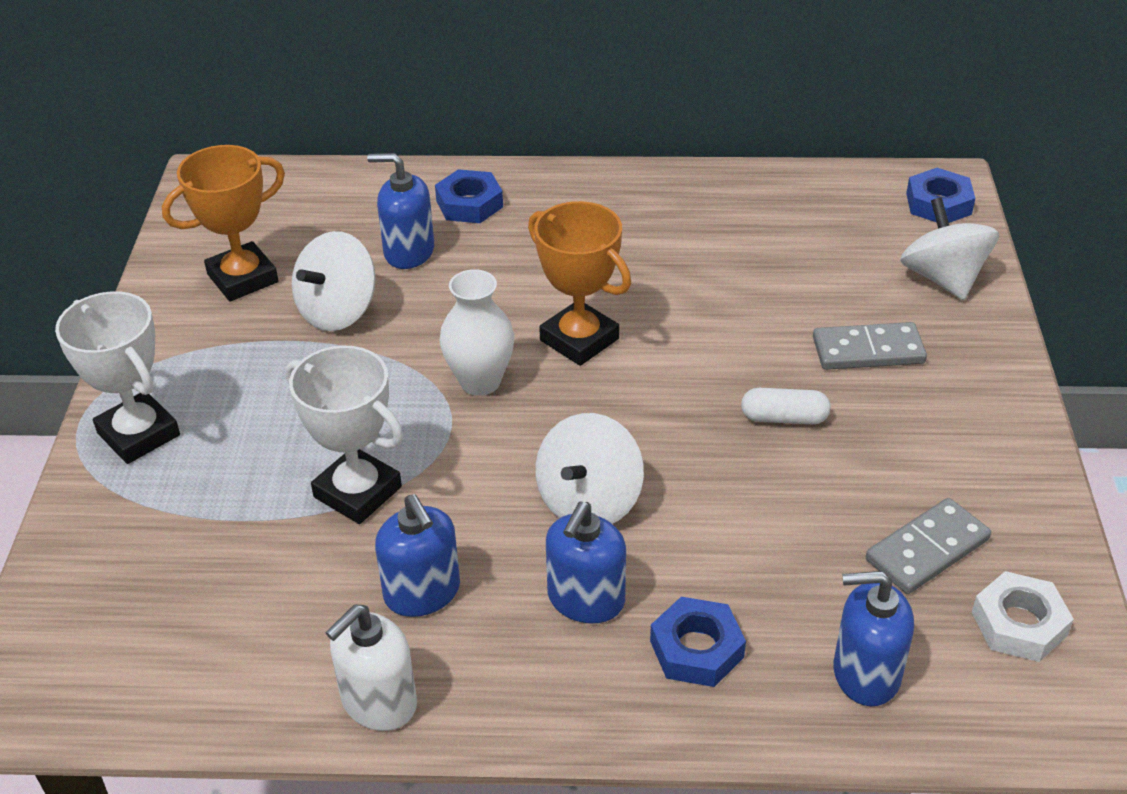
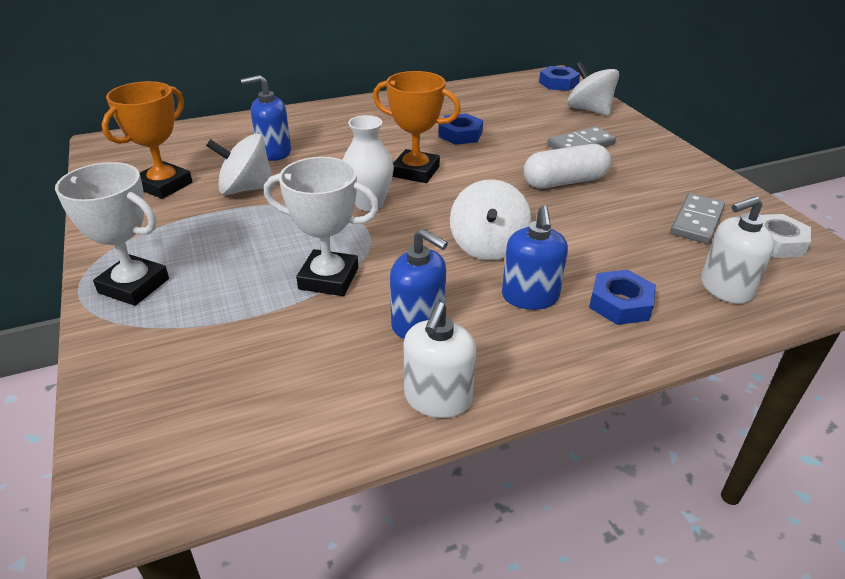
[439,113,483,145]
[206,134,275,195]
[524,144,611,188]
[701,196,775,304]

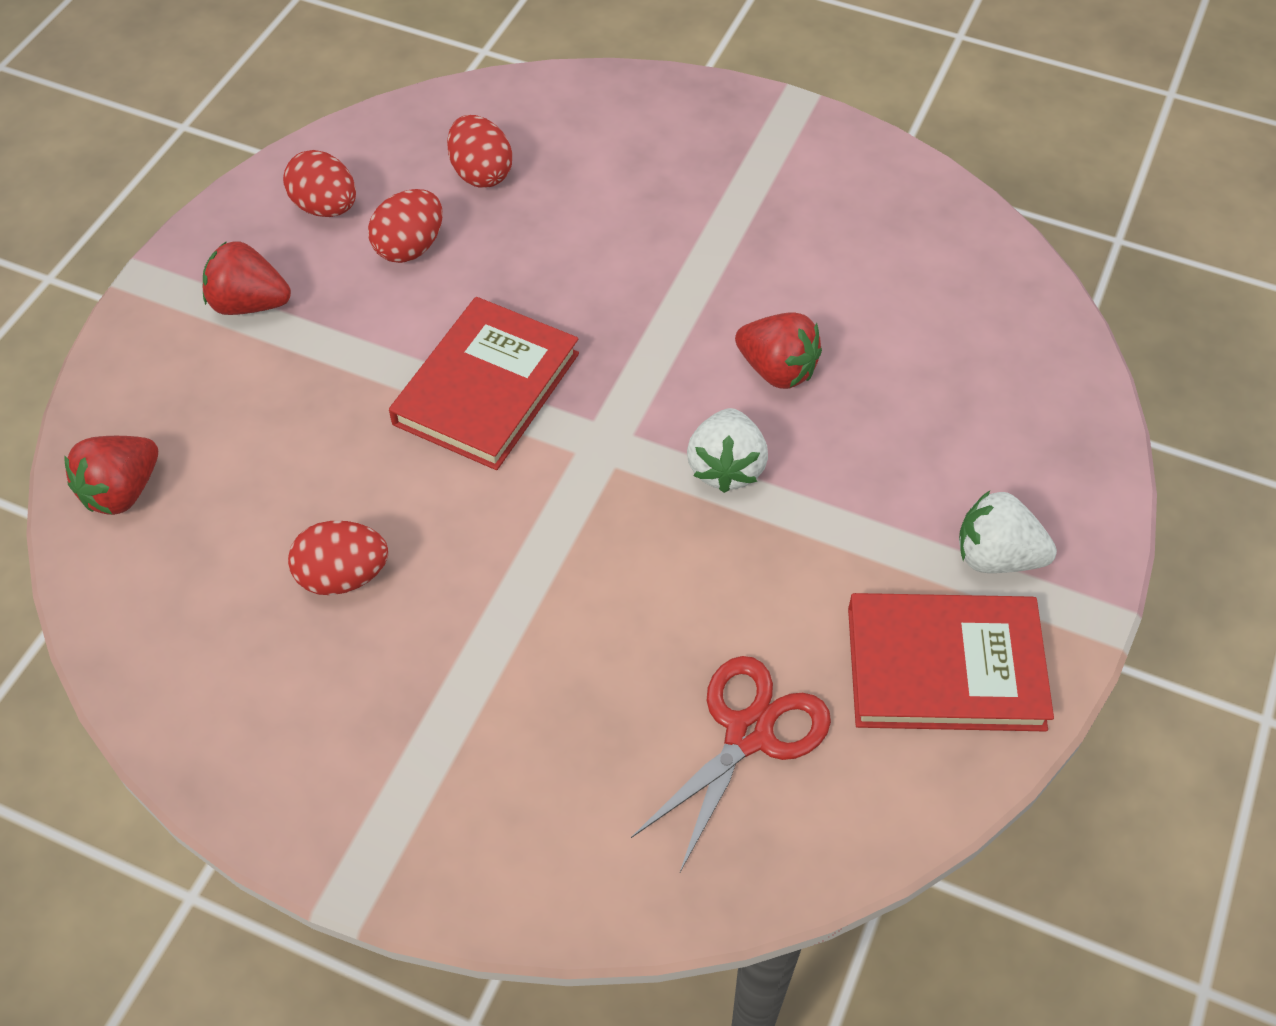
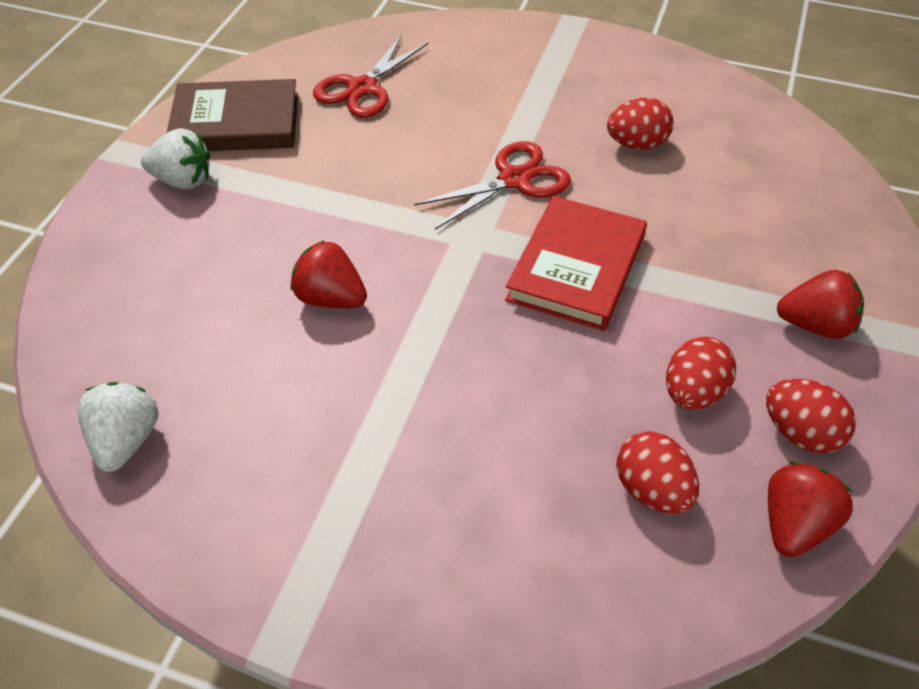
[77,382,159,472]
[768,462,853,557]
[167,79,298,151]
[414,141,571,230]

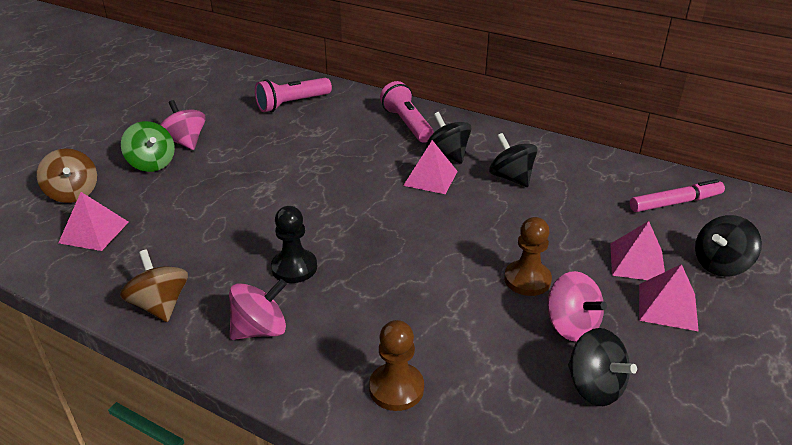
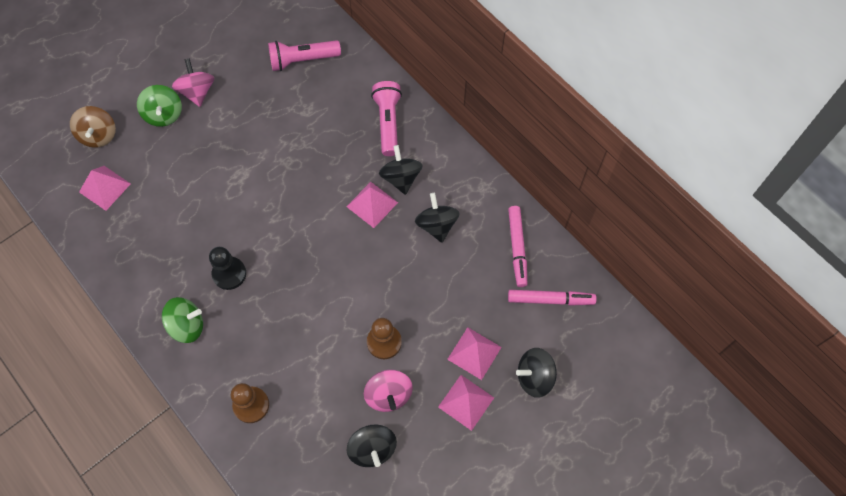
[120,250,188,322] (first image)
[162,297,203,343]
[508,206,527,287]

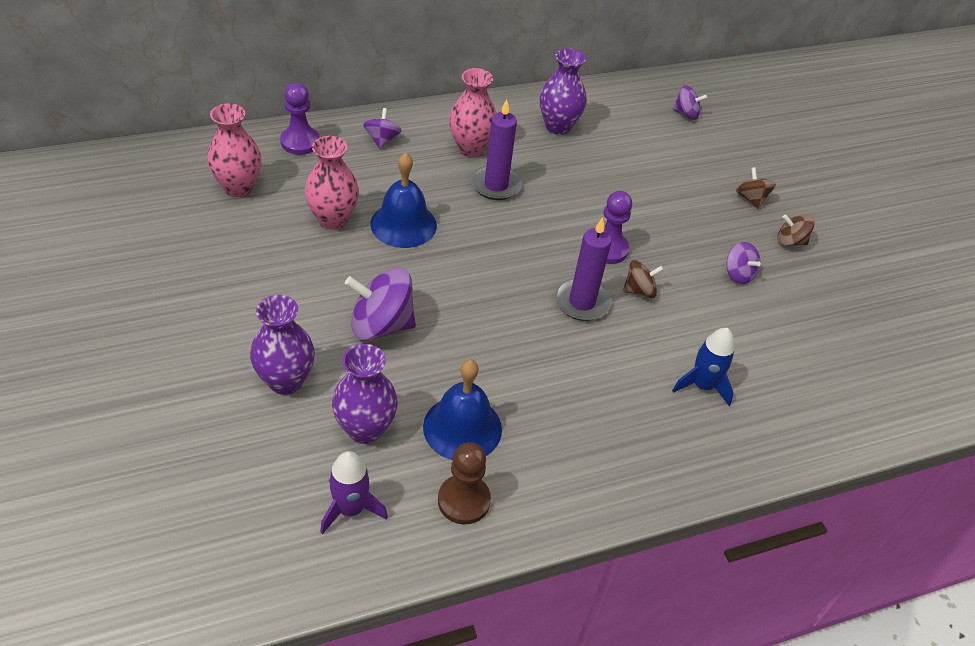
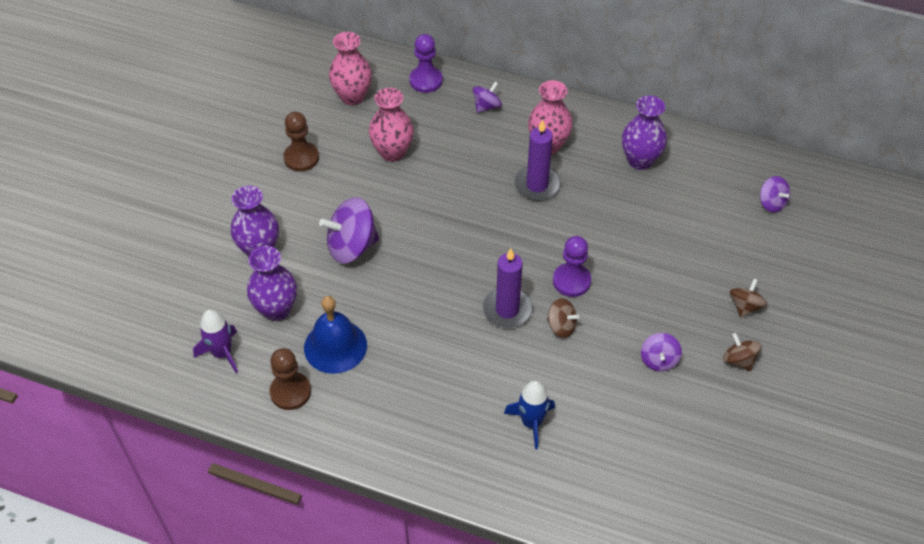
[371,153,437,248] (first image)
[319,197,379,264]
[283,112,319,172]

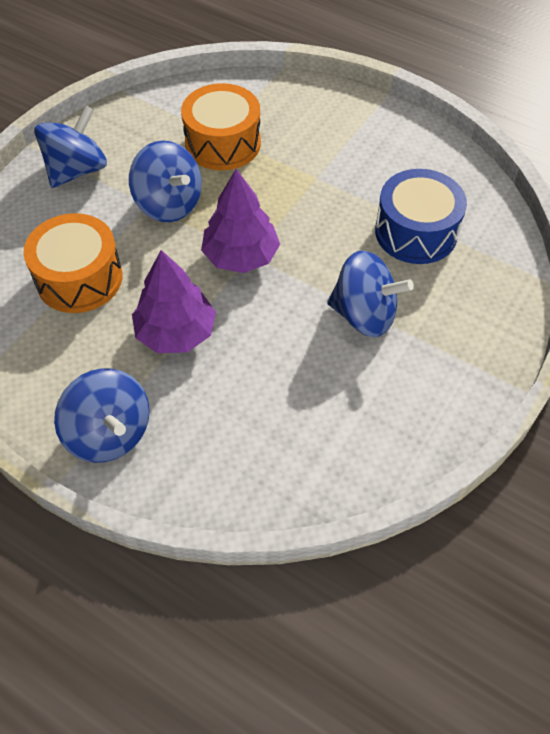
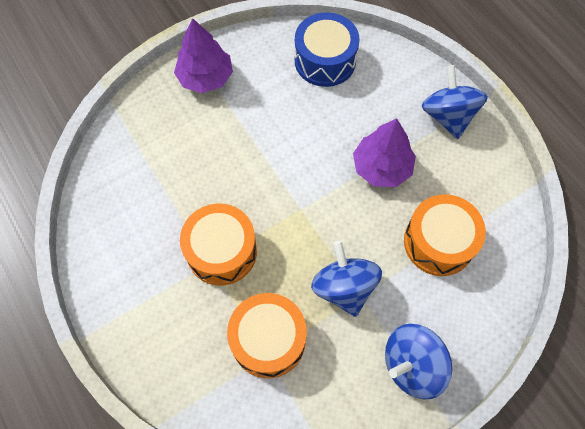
[174,18,233,93]
[295,12,360,87]
[327,250,414,337] (first image)
[180,204,257,286]

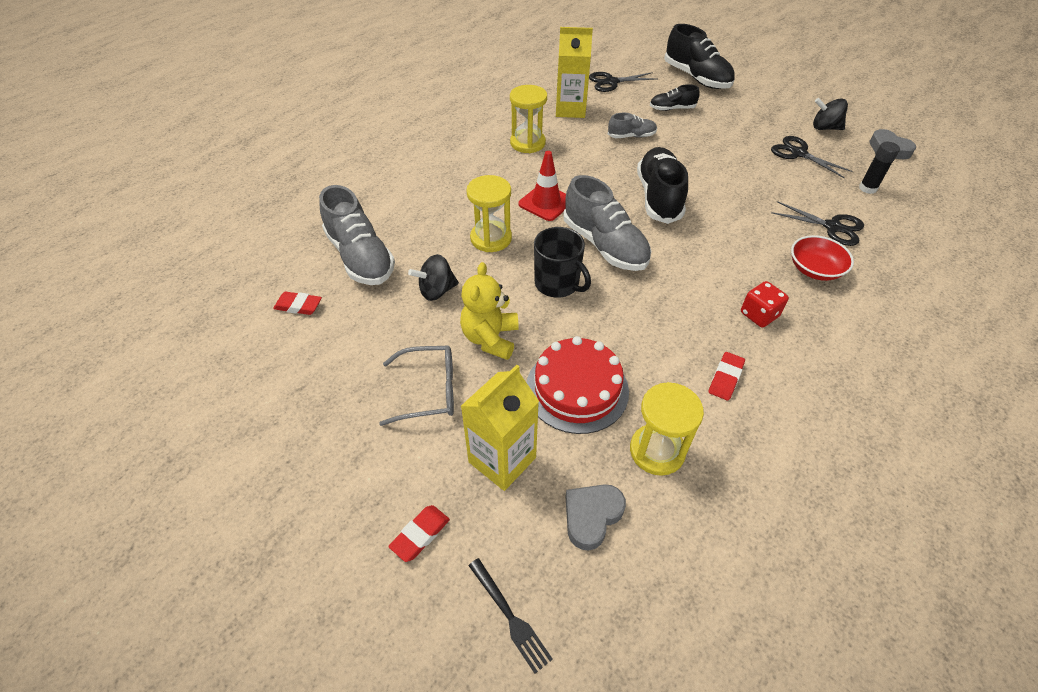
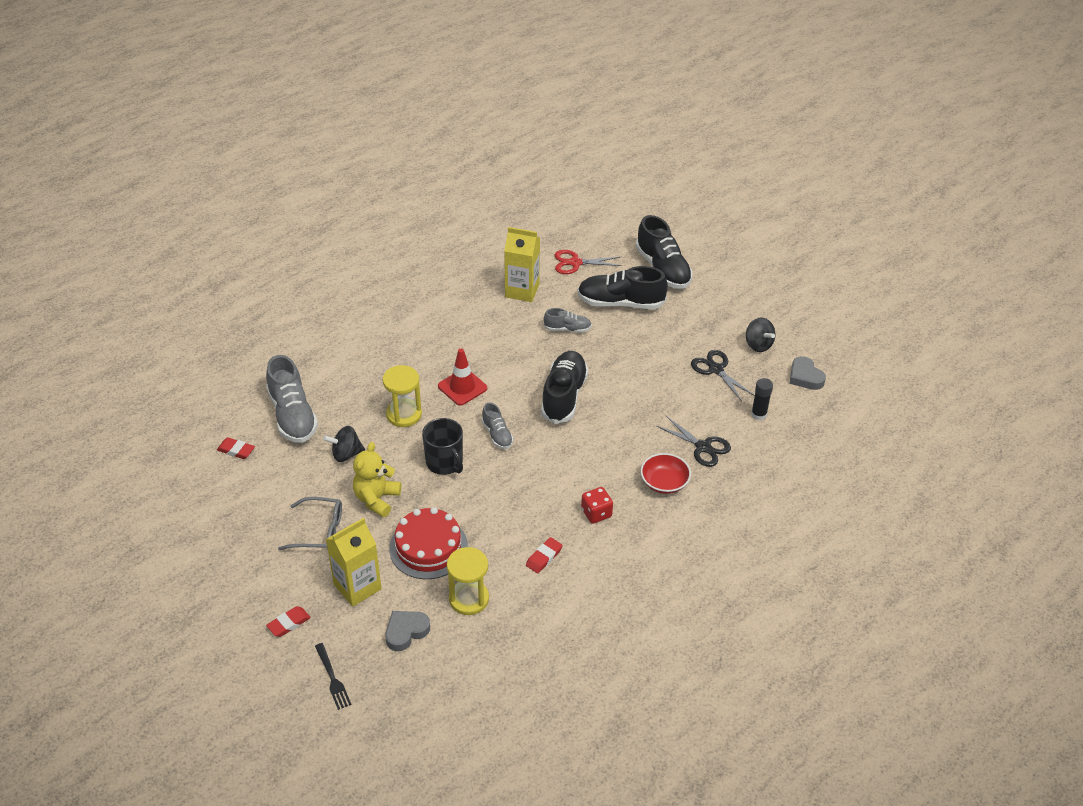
[555,250,622,274]
[578,266,668,309]
[510,85,547,153] (first image)
[746,318,775,352]
[481,403,513,449]

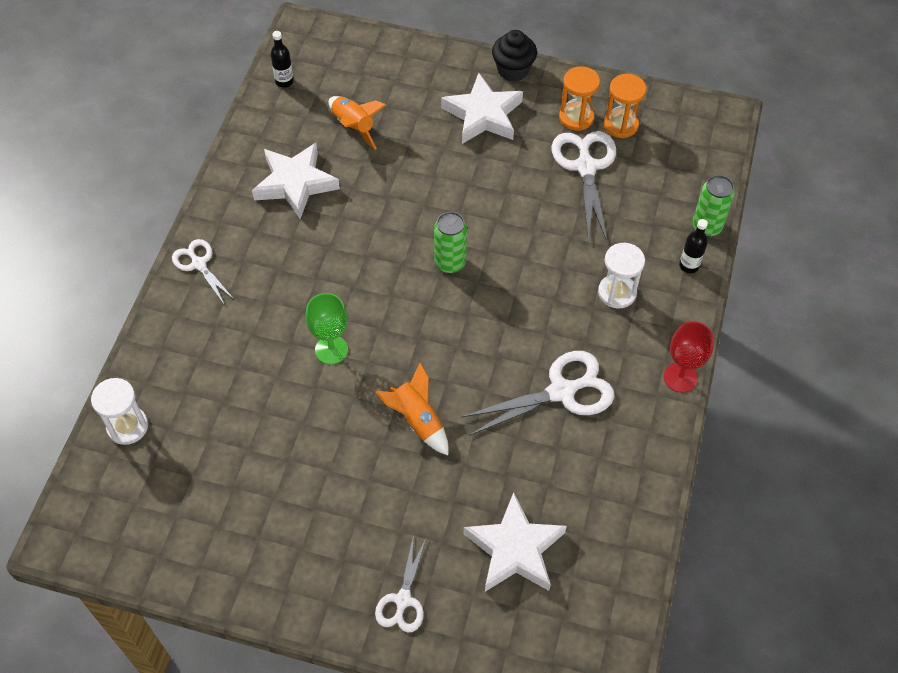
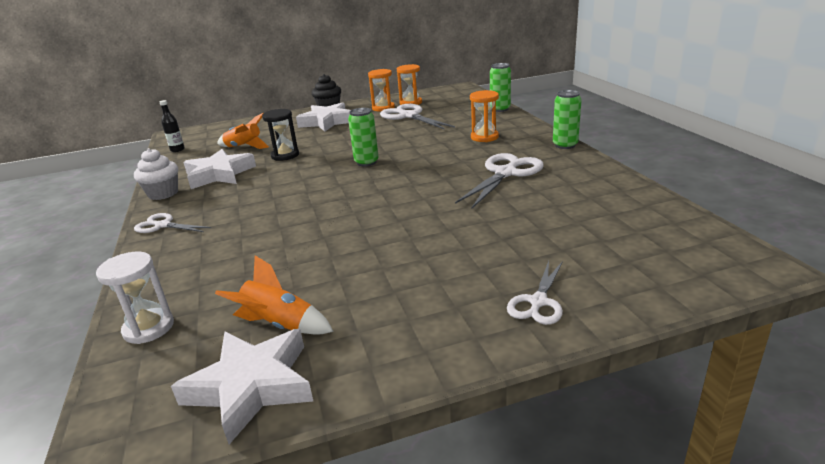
[679,219,708,273] (first image)
[470,90,499,142]
[306,293,348,364] (first image)
[553,90,582,149]
[215,255,334,335]
[171,329,313,444]
[507,261,563,325]
[262,109,299,161]
[134,148,178,200]

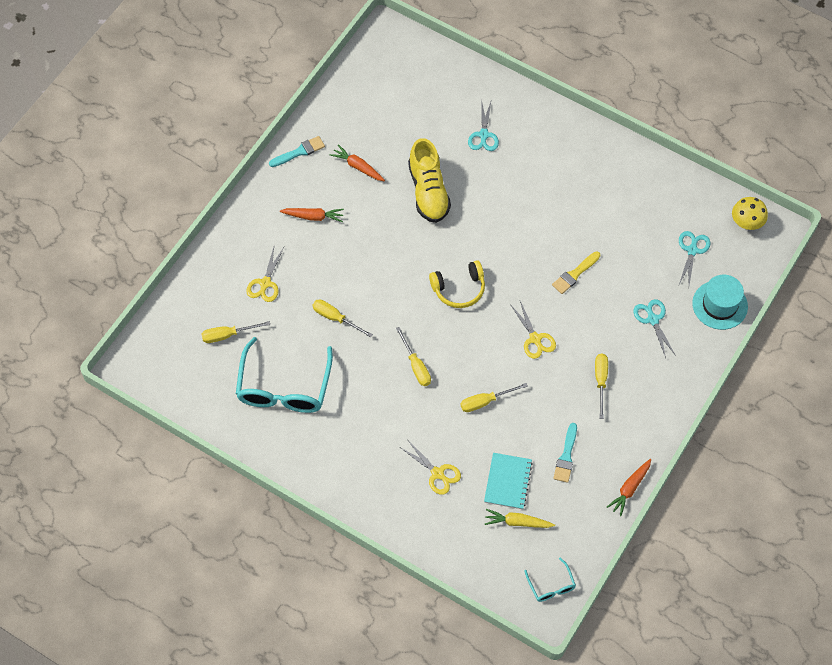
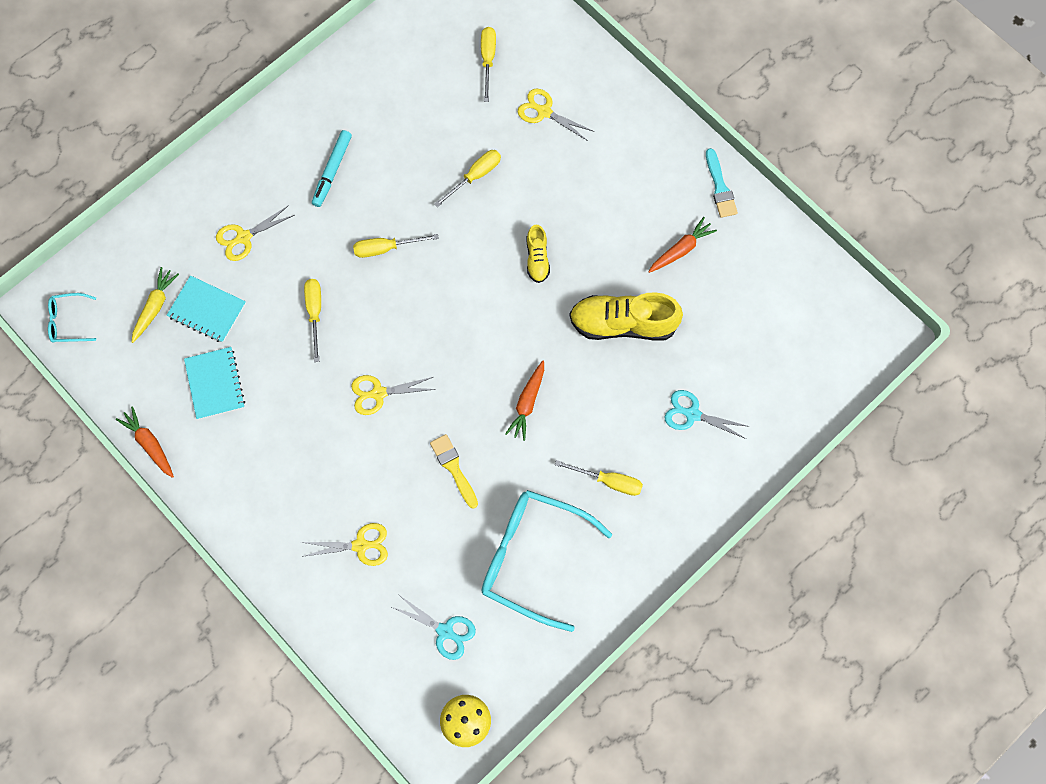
[505,360,544,441]
[429,260,485,308] (first image)
[692,275,748,330] (first image)
[301,523,388,566]
[481,490,612,632]
[555,460,643,496]
[184,347,245,420]
[312,130,352,207]
[527,225,550,283]

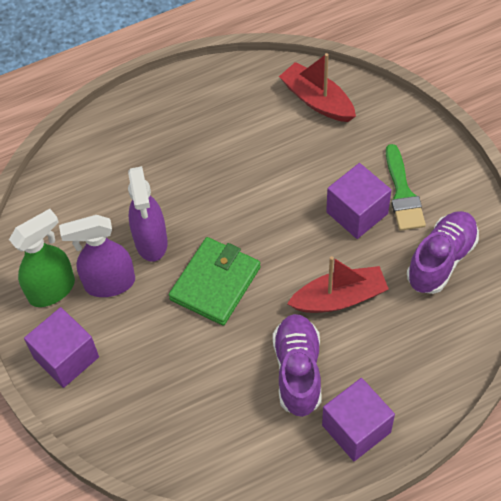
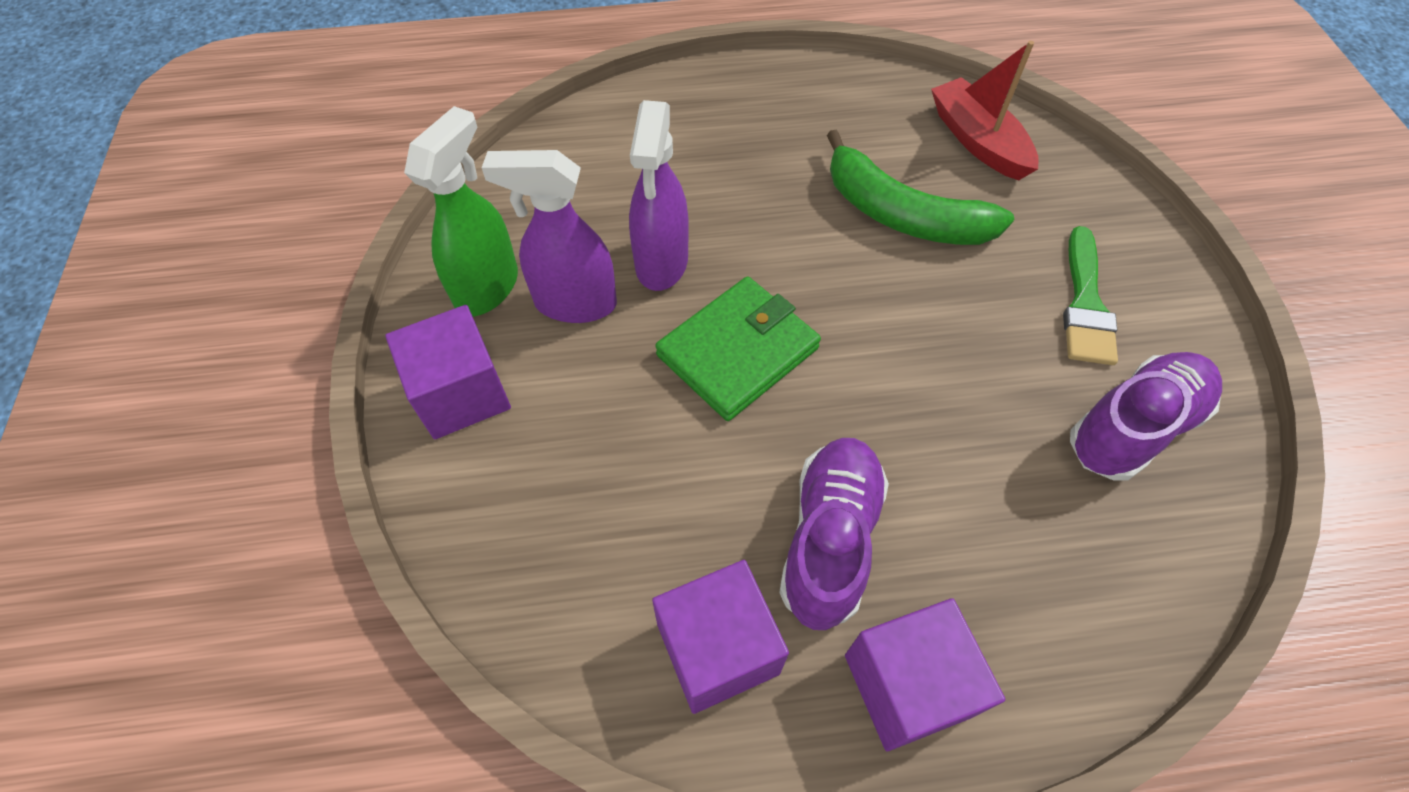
[652,560,789,714]
[404,106,518,317]
[287,256,389,313] (first image)
[827,129,1014,245]

